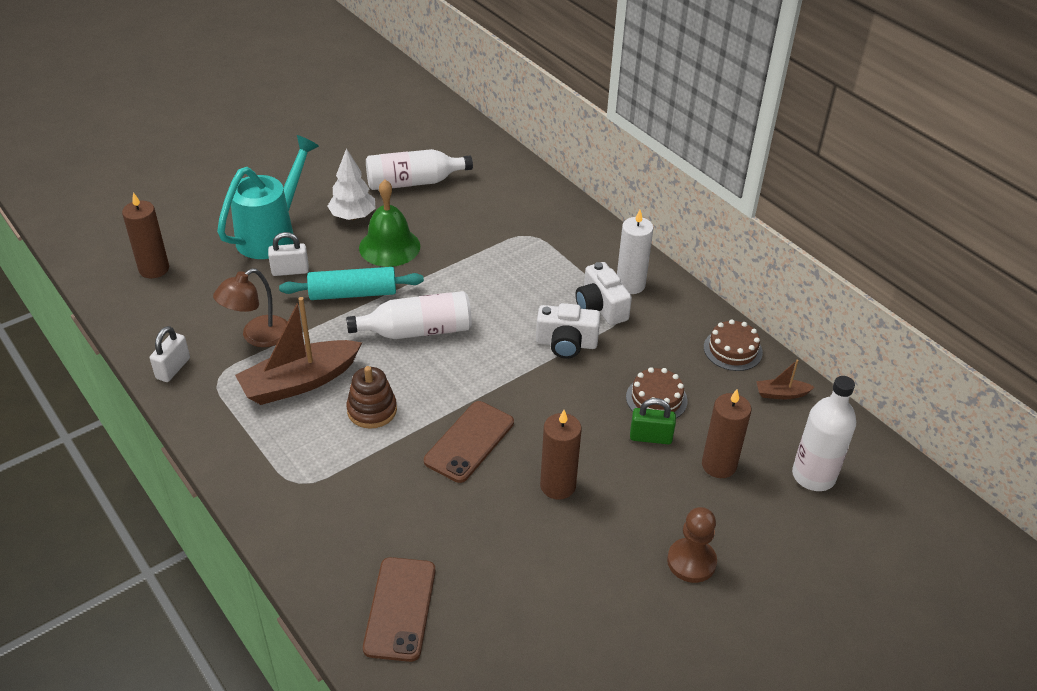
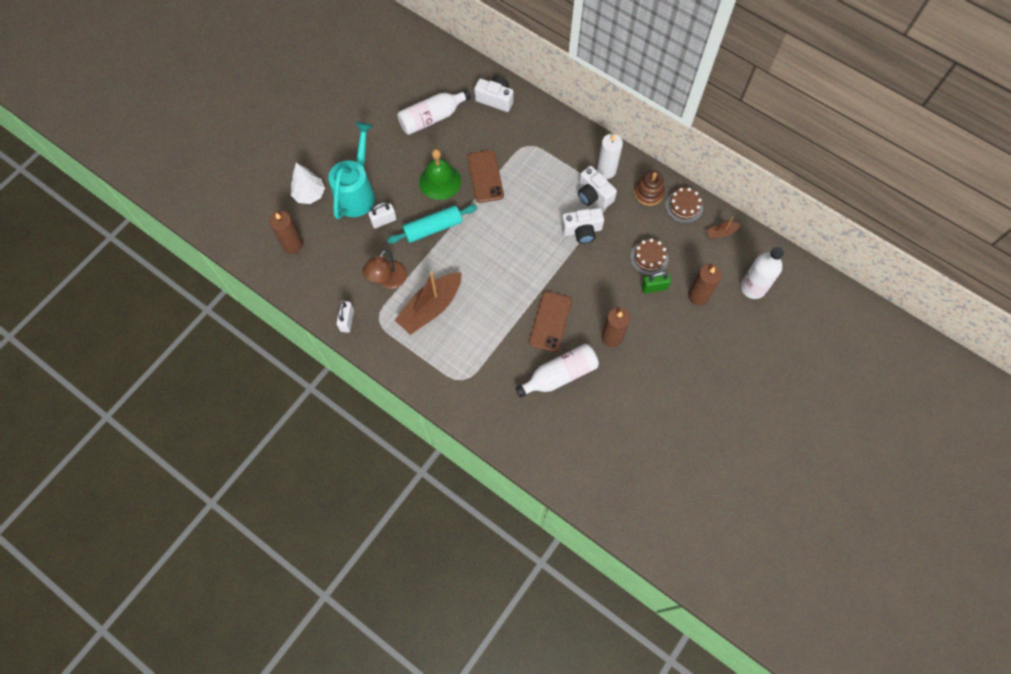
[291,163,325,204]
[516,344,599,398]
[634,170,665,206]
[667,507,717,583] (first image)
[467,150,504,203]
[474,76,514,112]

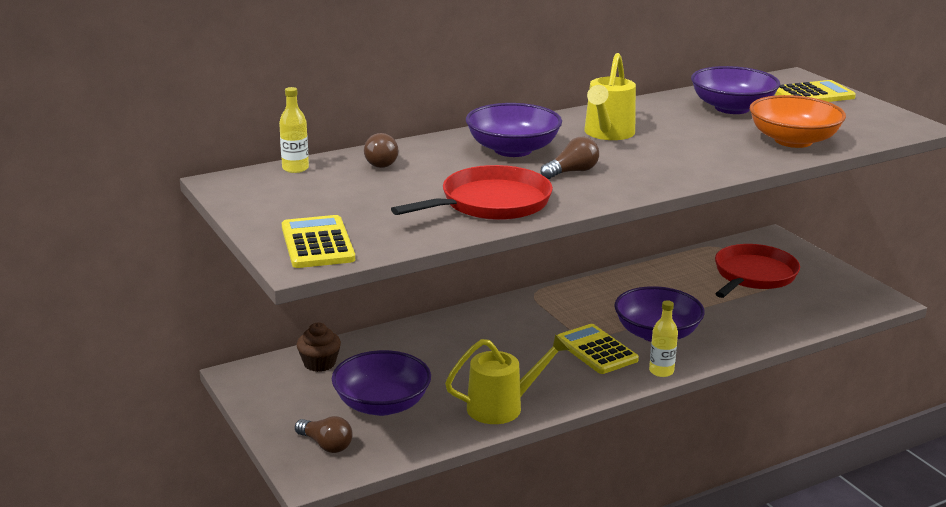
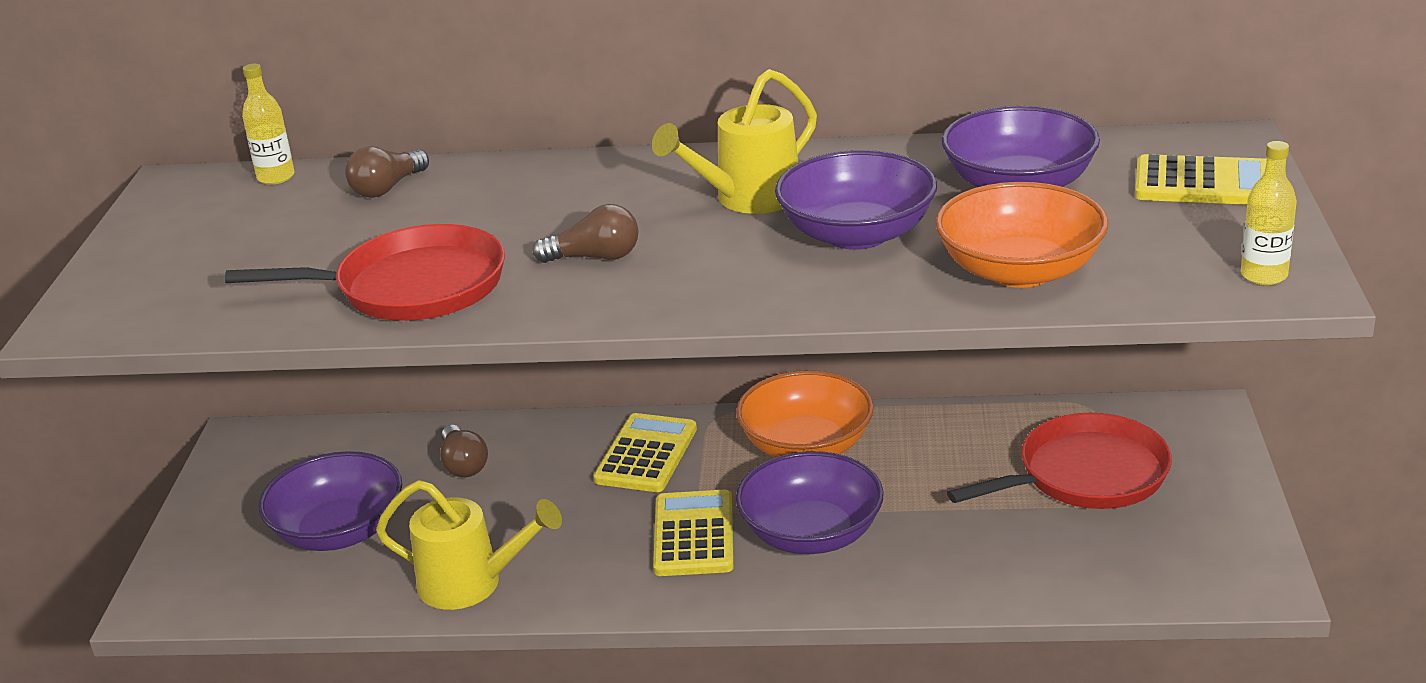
[775,150,937,250]
[593,413,697,492]
[1241,141,1297,285]
[297,323,341,372] (first image)
[440,425,488,477]
[736,371,874,457]

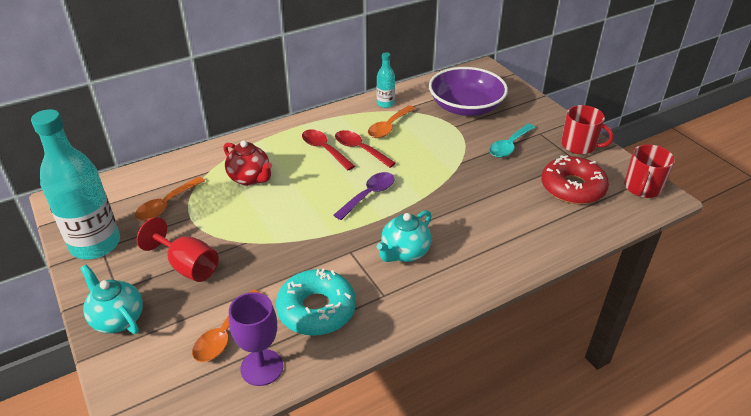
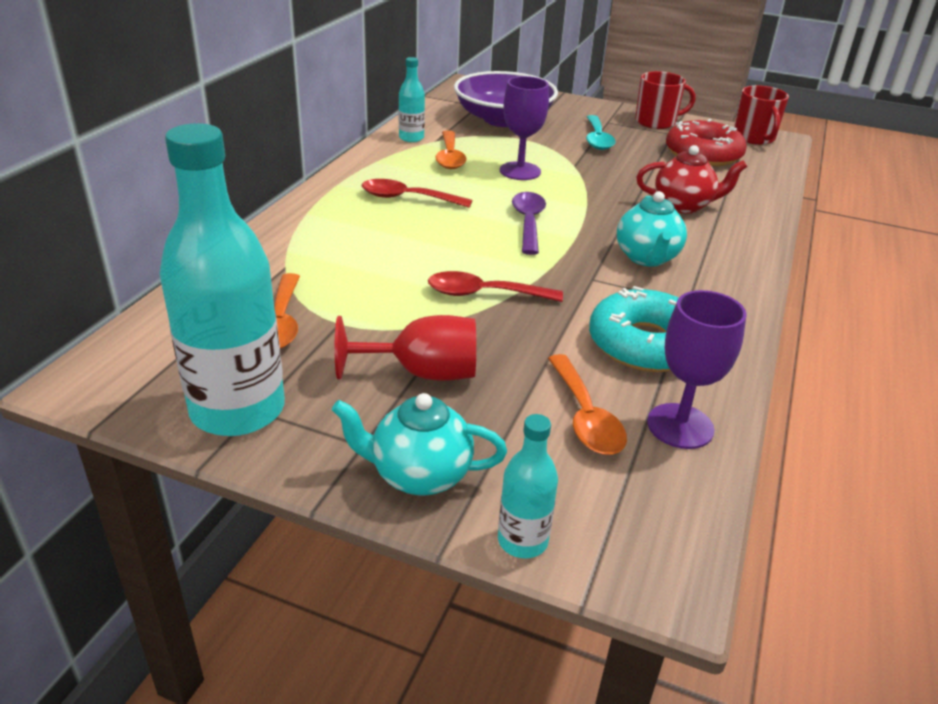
[428,271,563,302]
[636,145,747,214]
[500,76,549,180]
[498,414,558,558]

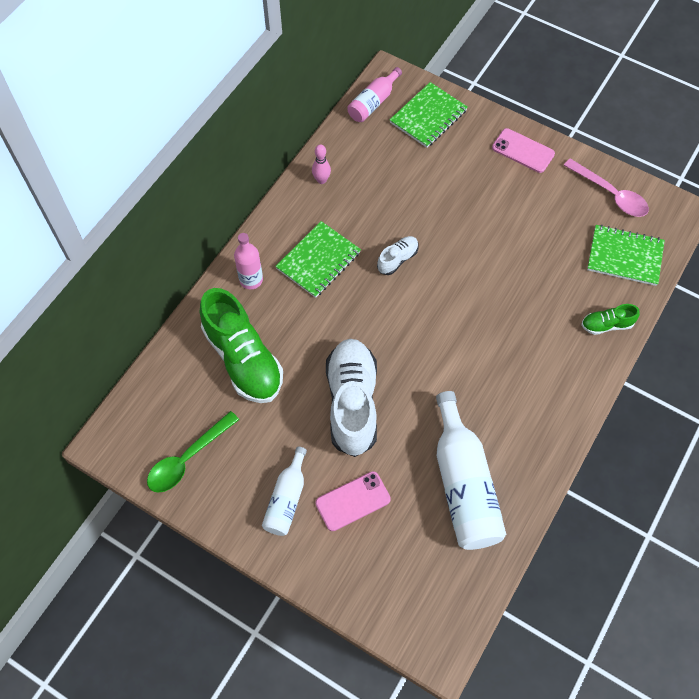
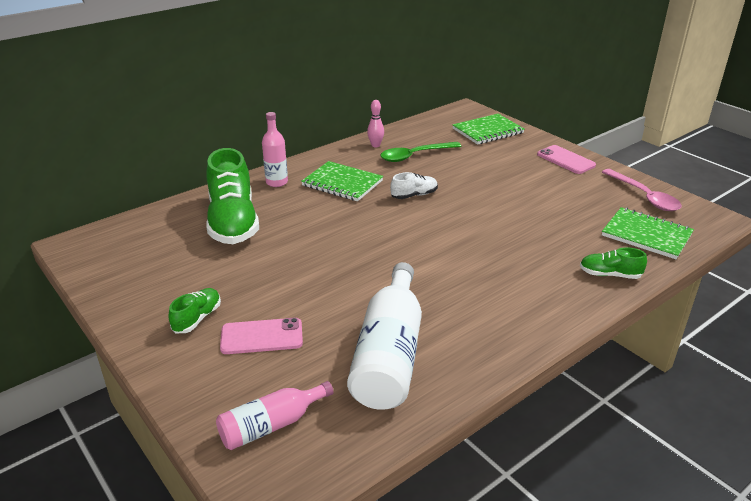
[216,381,334,450]
[301,161,383,201]
[326,339,377,457] (first image)
[380,142,462,162]
[168,288,221,333]

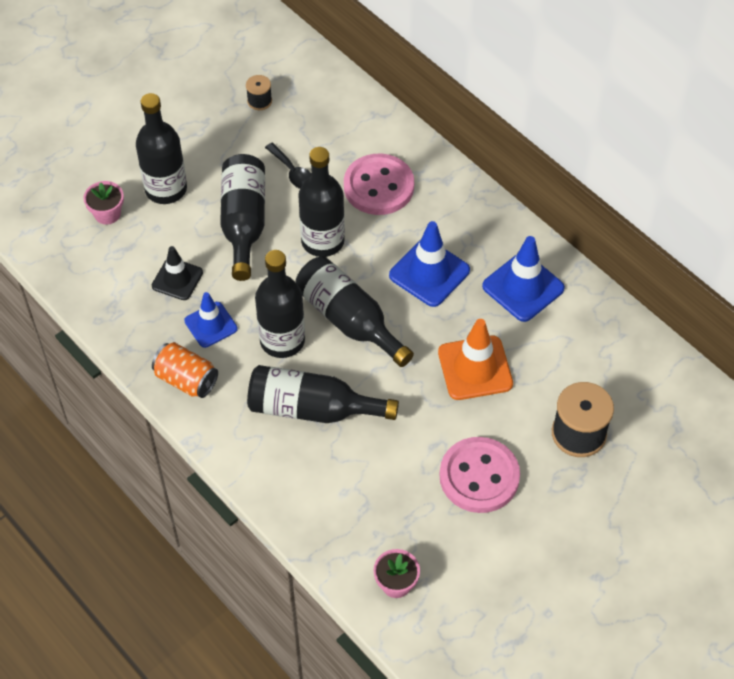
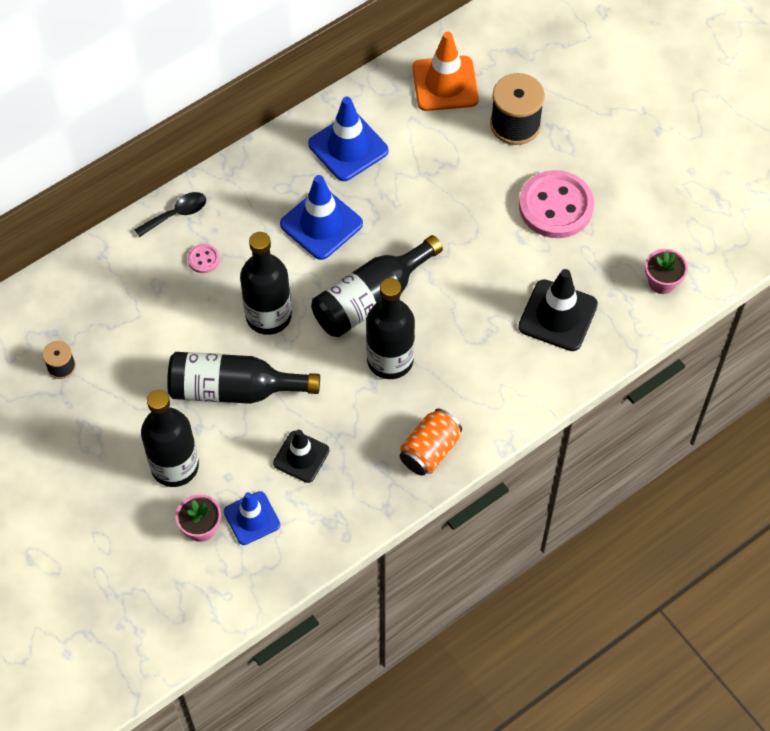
[134,192,206,237]
[188,244,220,273]
[224,491,280,545]
[412,32,479,111]
[247,365,399,423] (first image)
[518,269,598,351]

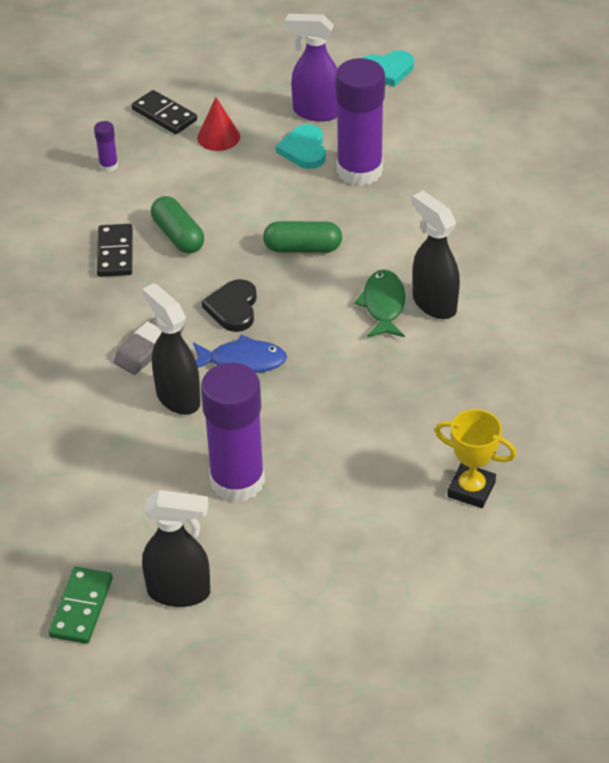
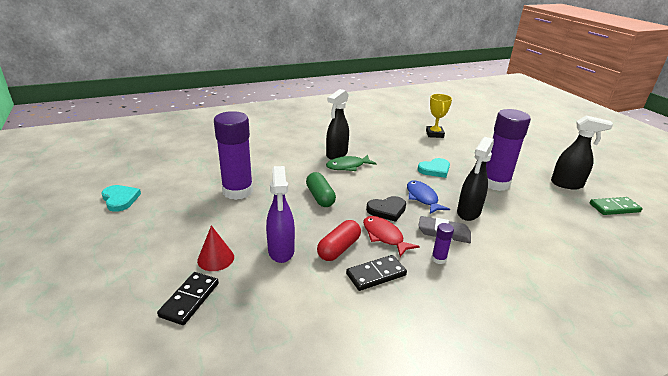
[266,166,295,263]
[431,223,454,264]
[418,158,450,178]
[317,220,361,261]
[551,116,613,189]
[363,216,420,257]

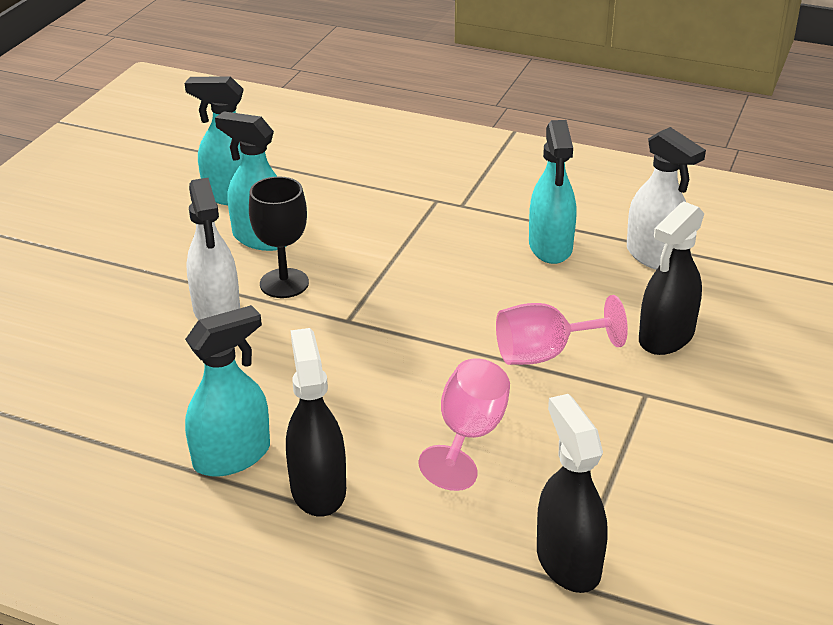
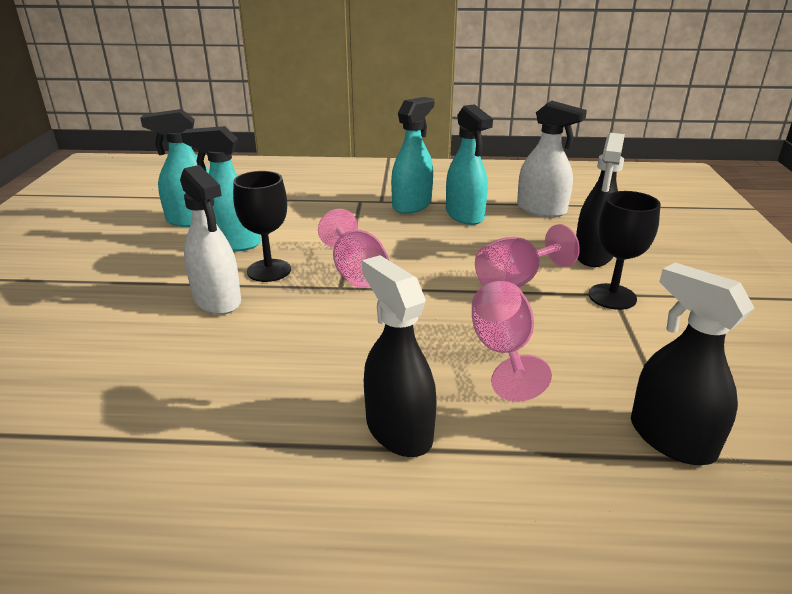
[391,97,434,214]
[589,191,660,310]
[318,209,389,288]

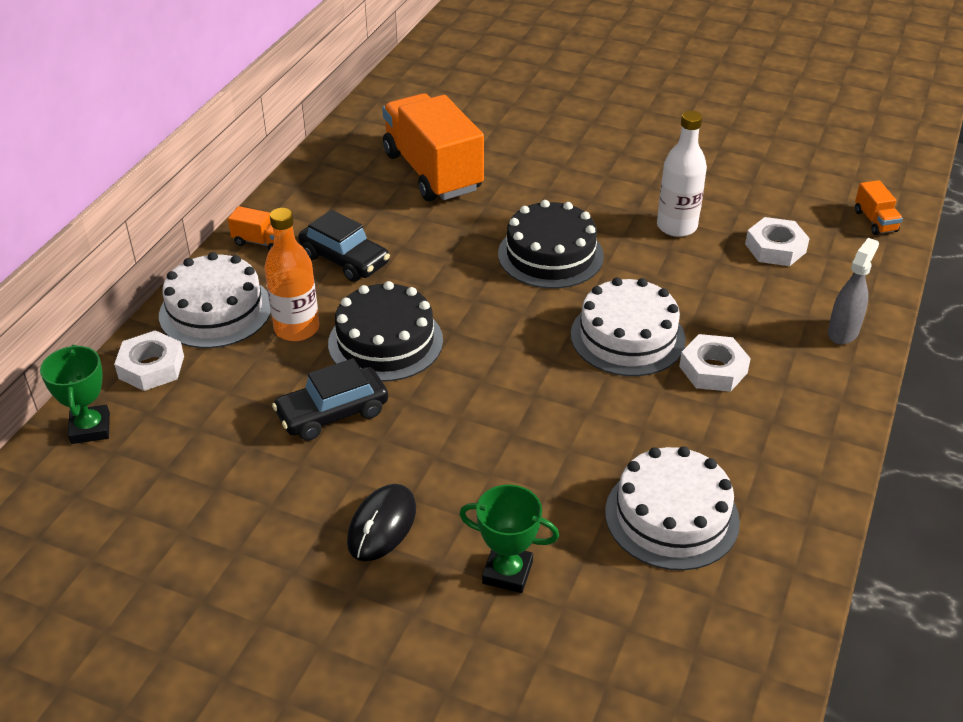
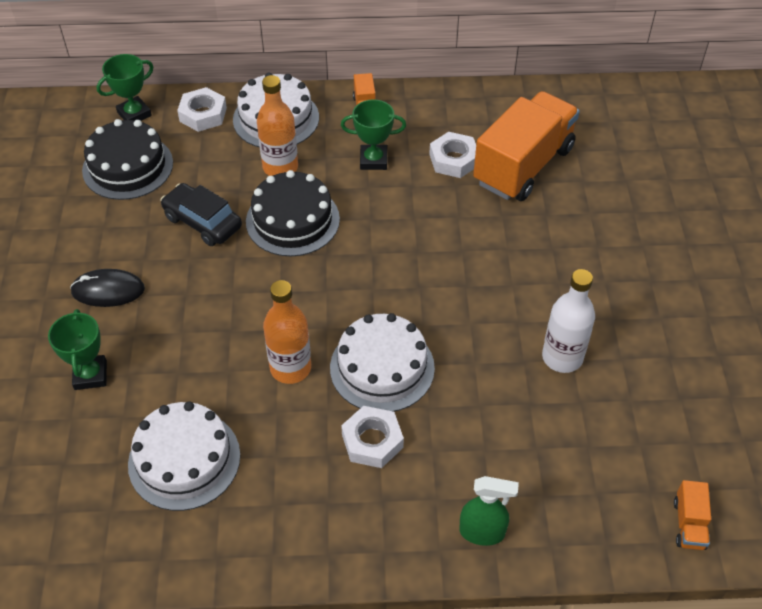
[674,480,711,550]
[82,119,173,200]
[341,99,406,170]
[429,132,476,178]
[459,476,519,546]
[263,280,311,384]

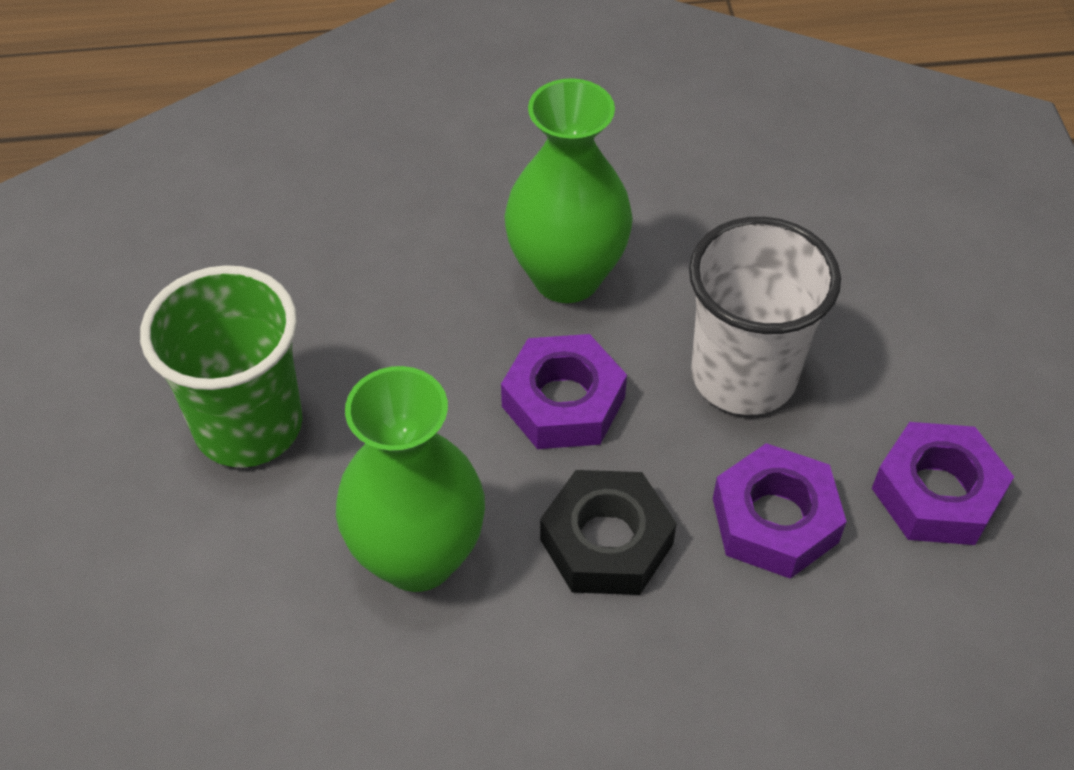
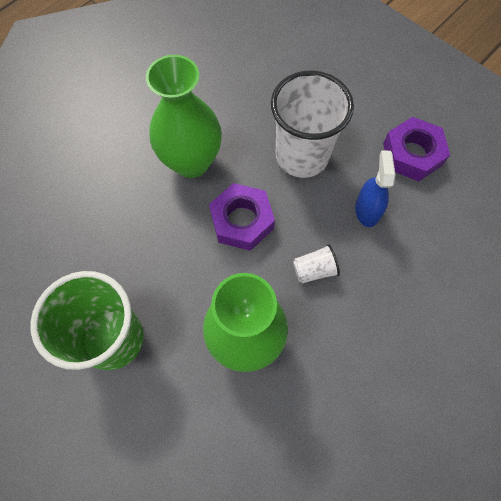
[355,150,395,227]
[293,244,340,283]

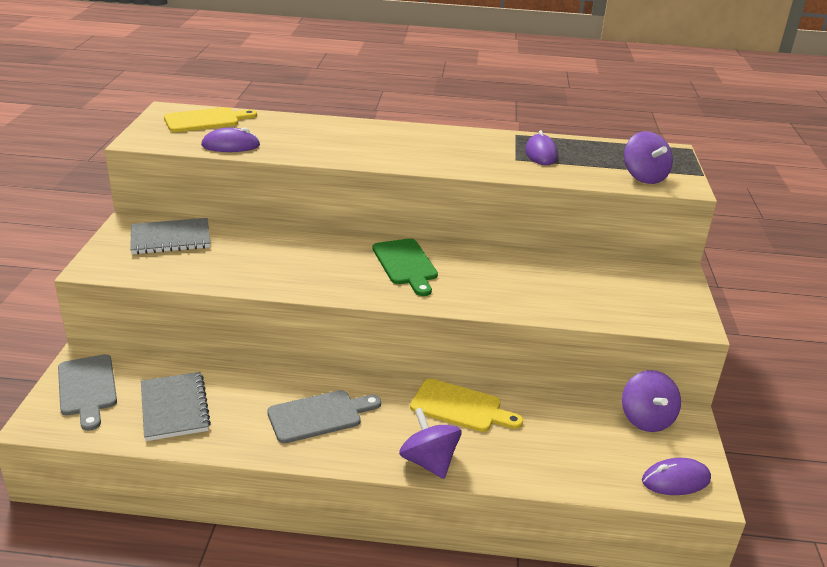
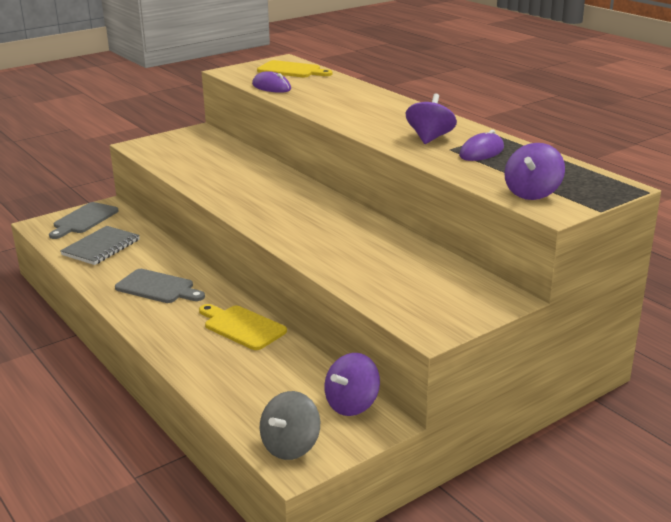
[130,218,210,255] (first image)
[372,238,438,296] (first image)
[199,304,287,350]
[406,93,457,144]
[260,391,320,460]

